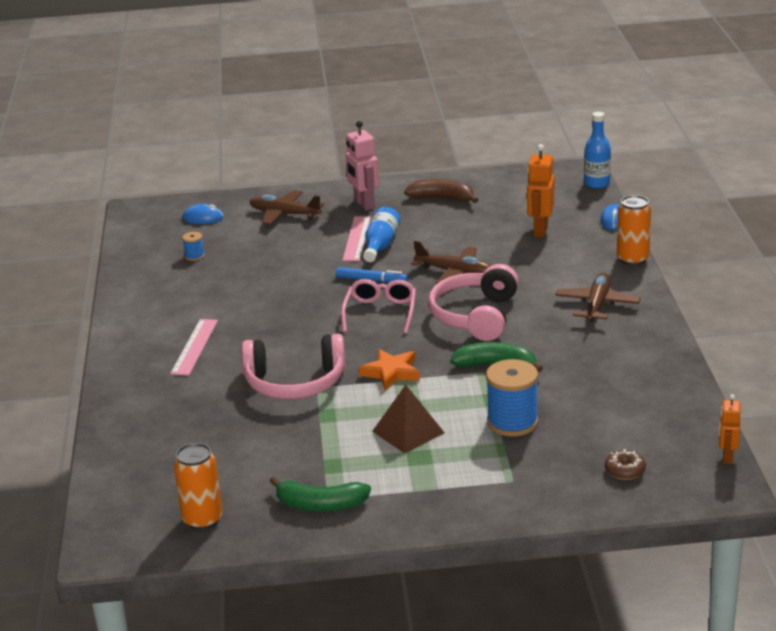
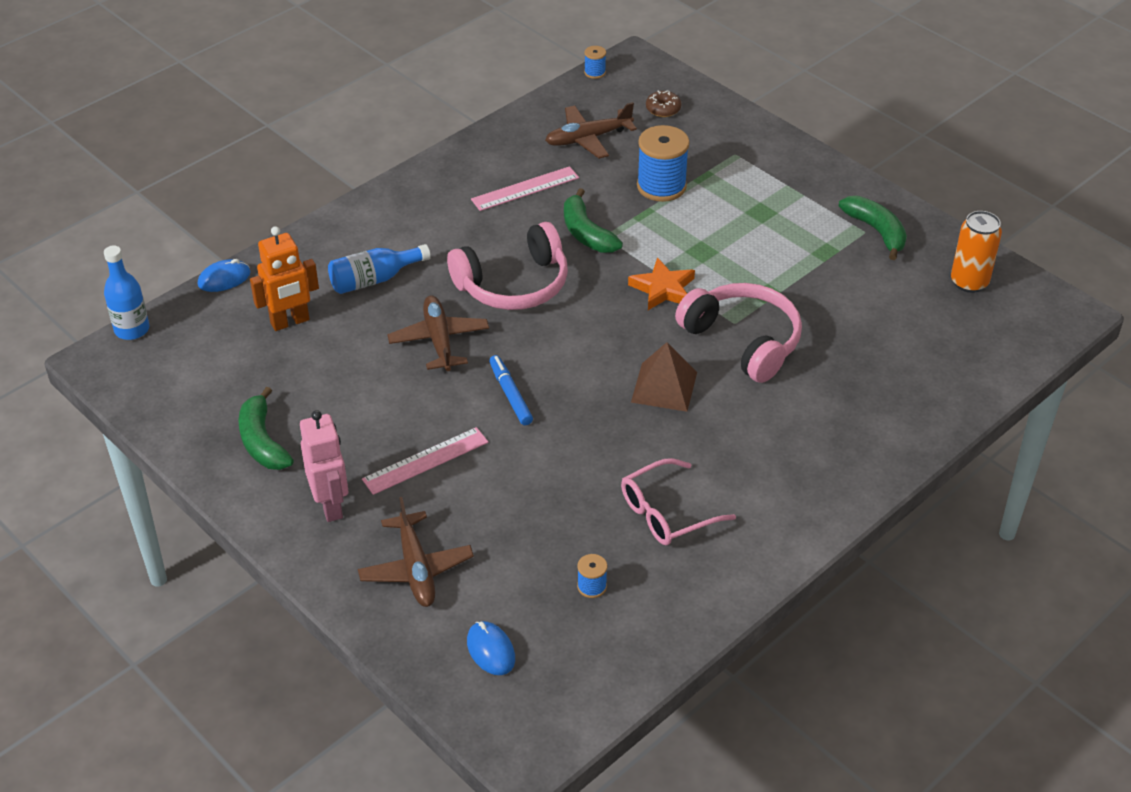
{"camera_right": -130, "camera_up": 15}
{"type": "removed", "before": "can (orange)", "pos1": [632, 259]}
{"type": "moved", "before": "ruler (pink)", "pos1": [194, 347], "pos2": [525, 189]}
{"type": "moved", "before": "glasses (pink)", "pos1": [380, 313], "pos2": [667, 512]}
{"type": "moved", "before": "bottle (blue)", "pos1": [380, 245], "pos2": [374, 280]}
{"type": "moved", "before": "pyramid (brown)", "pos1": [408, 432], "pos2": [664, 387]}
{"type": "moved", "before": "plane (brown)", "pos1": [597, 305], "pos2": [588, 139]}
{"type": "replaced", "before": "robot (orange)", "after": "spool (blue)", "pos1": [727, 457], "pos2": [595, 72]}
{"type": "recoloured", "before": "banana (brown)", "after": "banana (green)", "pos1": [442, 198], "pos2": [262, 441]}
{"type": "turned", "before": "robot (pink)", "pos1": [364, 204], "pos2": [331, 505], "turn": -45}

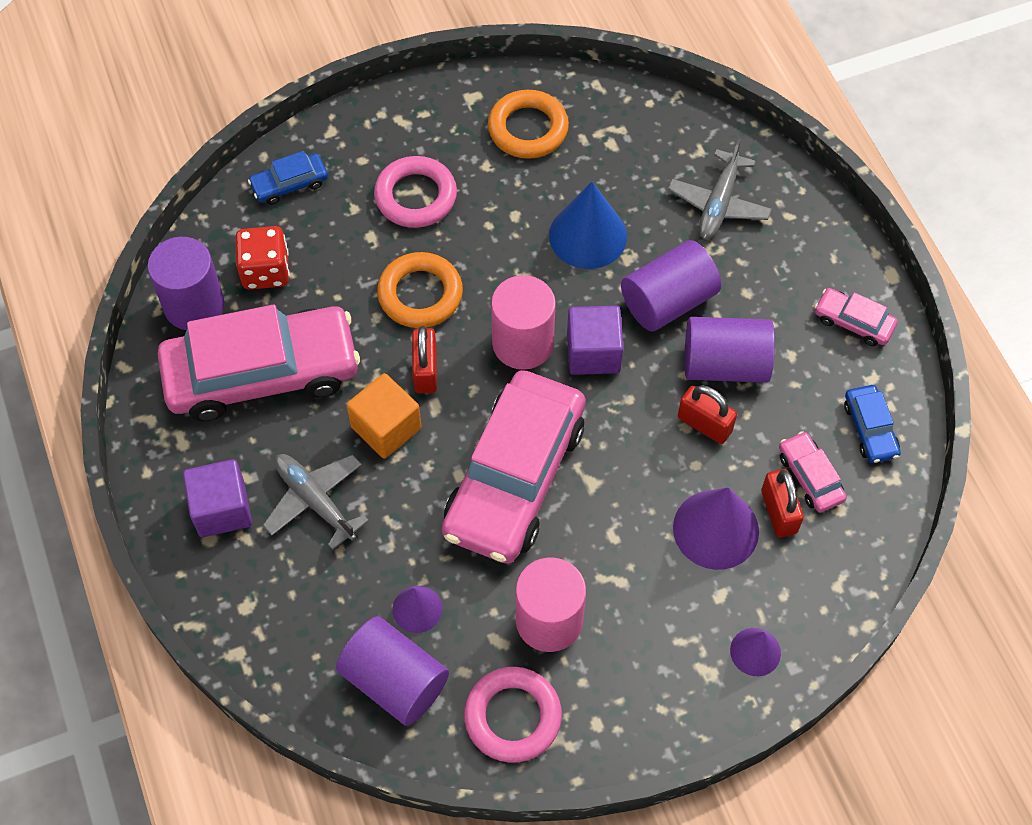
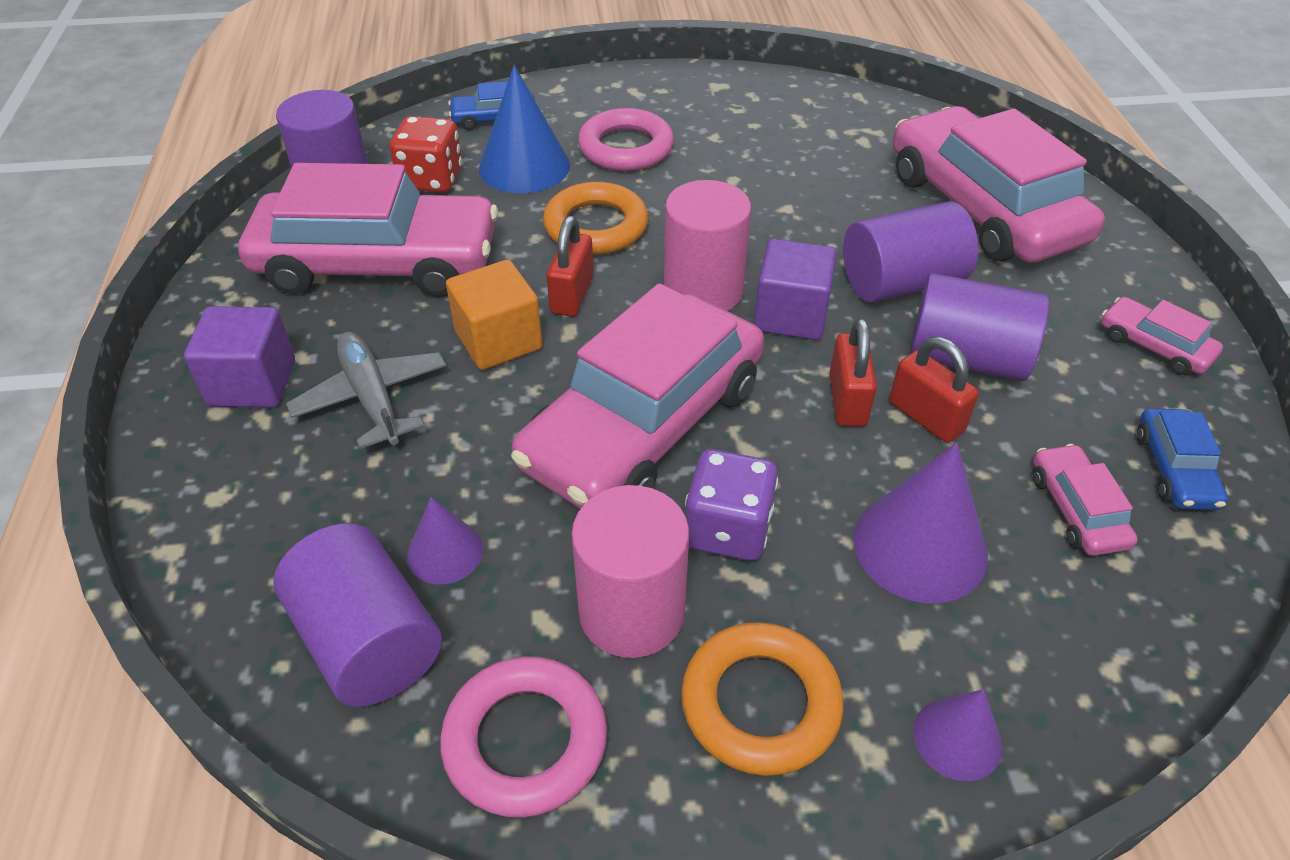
{"camera_right": 15, "camera_up": -15}
{"type": "added", "after": "dice (purple)", "pos2": [728, 529]}
{"type": "moved", "before": "ring (orange)", "pos1": [528, 129], "pos2": [760, 703]}
{"type": "moved", "before": "cone (blue)", "pos1": [588, 235], "pos2": [524, 166]}
{"type": "moved", "before": "padlock (red)", "pos1": [778, 512], "pos2": [847, 400]}
{"type": "replaced", "before": "plane (grey)", "after": "car (pink)", "pos1": [718, 204], "pos2": [983, 207]}

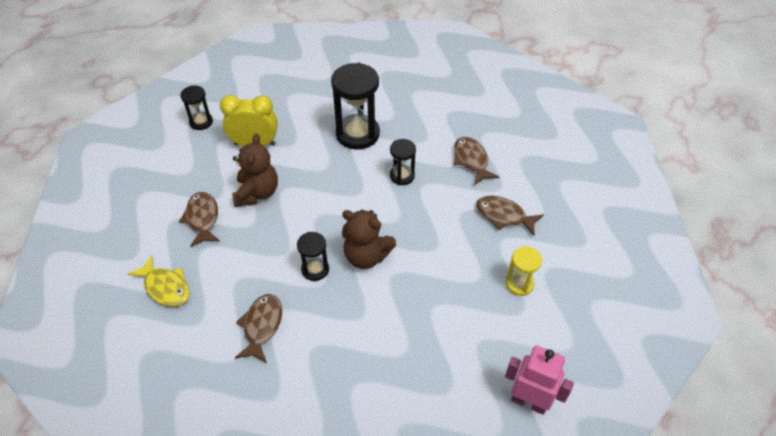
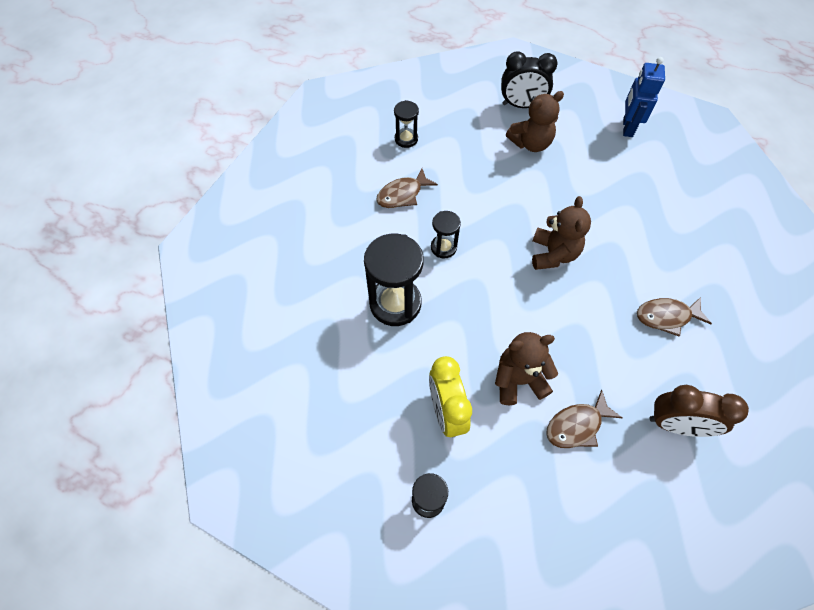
{"camera_right": -105, "camera_up": 10}
{"type": "removed", "before": "fish (brown)", "pos1": [504, 216]}
{"type": "added", "after": "clock (black)", "pos2": [521, 105]}
{"type": "moved", "before": "hourglass (black)", "pos1": [315, 269], "pos2": [406, 139]}
{"type": "replaced", "before": "fish (yellow)", "after": "clock (brown)", "pos1": [165, 287], "pos2": [675, 424]}
{"type": "replaced", "before": "hourglass (yellow)", "after": "teddy bear (brown)", "pos1": [519, 284], "pos2": [530, 143]}
{"type": "recoloured", "before": "robot (pink)", "after": "robot (blue)", "pos1": [529, 401], "pos2": [627, 127]}

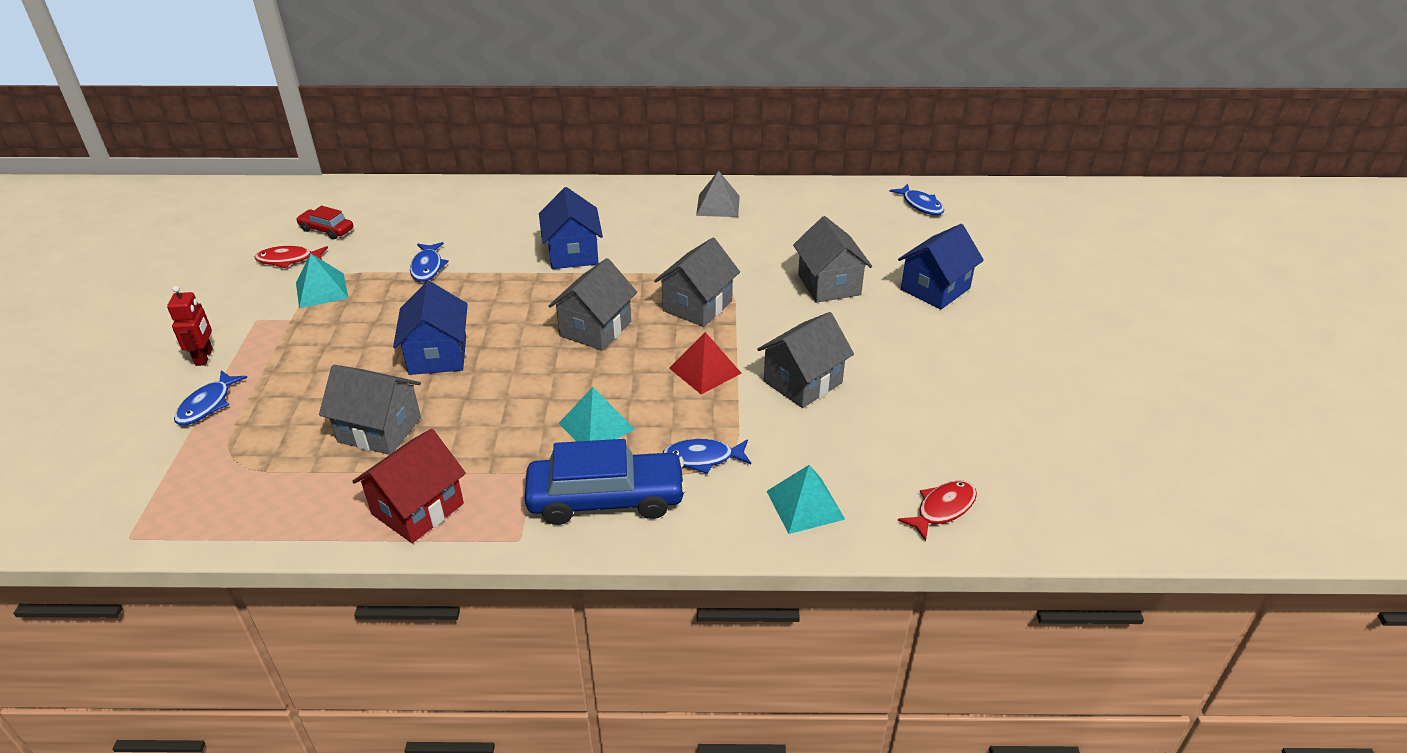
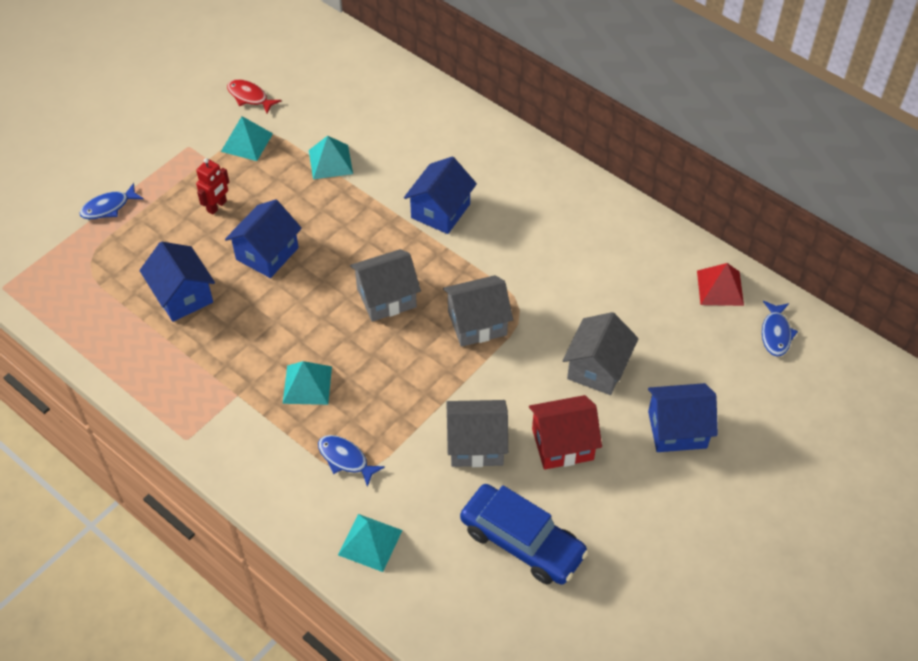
{"camera_right": 40, "camera_up": 15}
{"type": "removed", "before": "car (red)", "pos1": [326, 230]}
{"type": "removed", "before": "pyramid (grey)", "pos1": [718, 205]}
{"type": "removed", "before": "fish (red)", "pos1": [942, 509]}
{"type": "moved", "before": "robot (red)", "pos1": [204, 357], "pos2": [217, 206]}
{"type": "moved", "before": "house (red)", "pos1": [417, 509], "pos2": [562, 444]}
{"type": "moved", "before": "car (blue)", "pos1": [606, 499], "pos2": [522, 542]}
{"type": "moved", "before": "pyramid (red)", "pos1": [705, 370], "pos2": [720, 288]}
{"type": "replaced", "before": "fish (blue)", "after": "pyramid (turquoise)", "pos1": [427, 267], "pos2": [330, 162]}
{"type": "recoloured", "before": "house (grey)", "after": "house (blue)", "pos1": [379, 430], "pos2": [182, 296]}

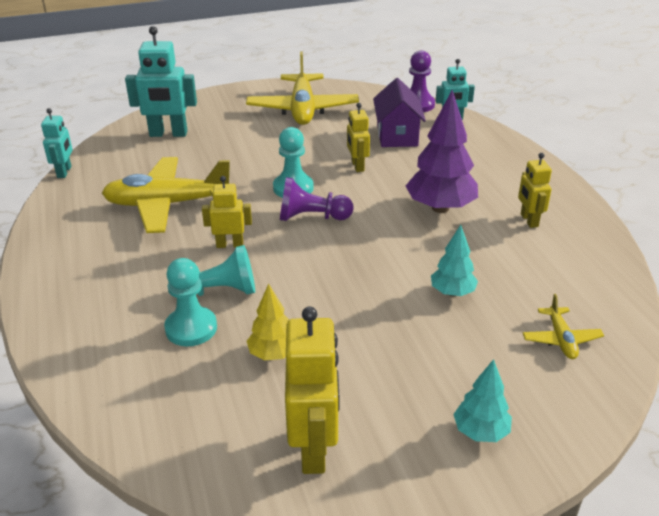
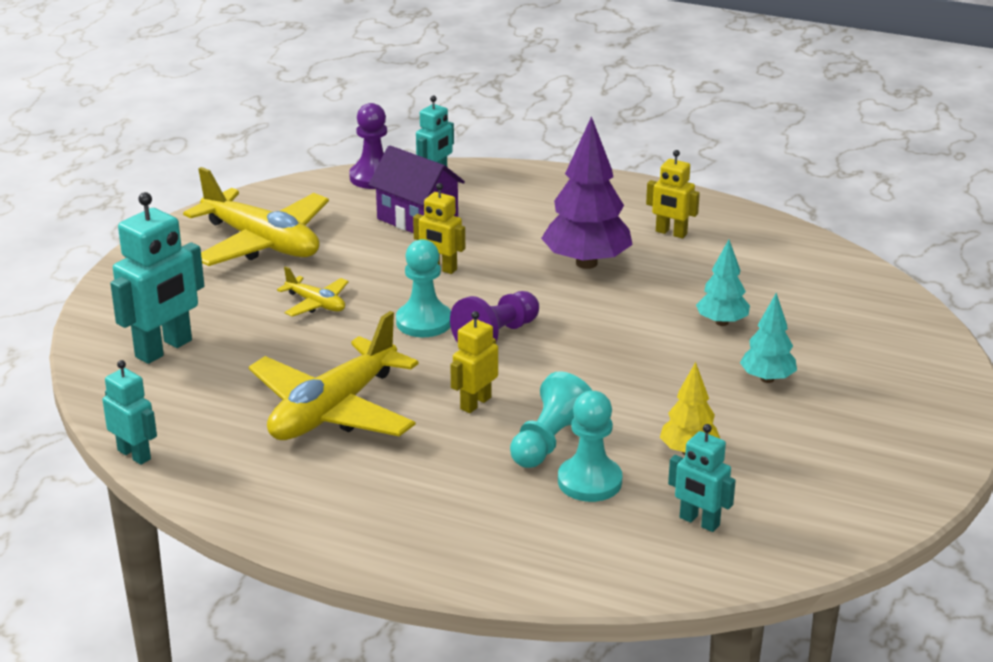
{"camera_right": -50, "camera_up": -5}
{"type": "removed", "before": "robot (yellow)", "pos1": [314, 449]}
{"type": "added", "after": "robot (turquoise)", "pos2": [699, 522]}
{"type": "moved", "before": "tree (turquoise)", "pos1": [480, 432], "pos2": [767, 379]}
{"type": "moved", "before": "plane (yellow)", "pos1": [561, 339], "pos2": [316, 304]}

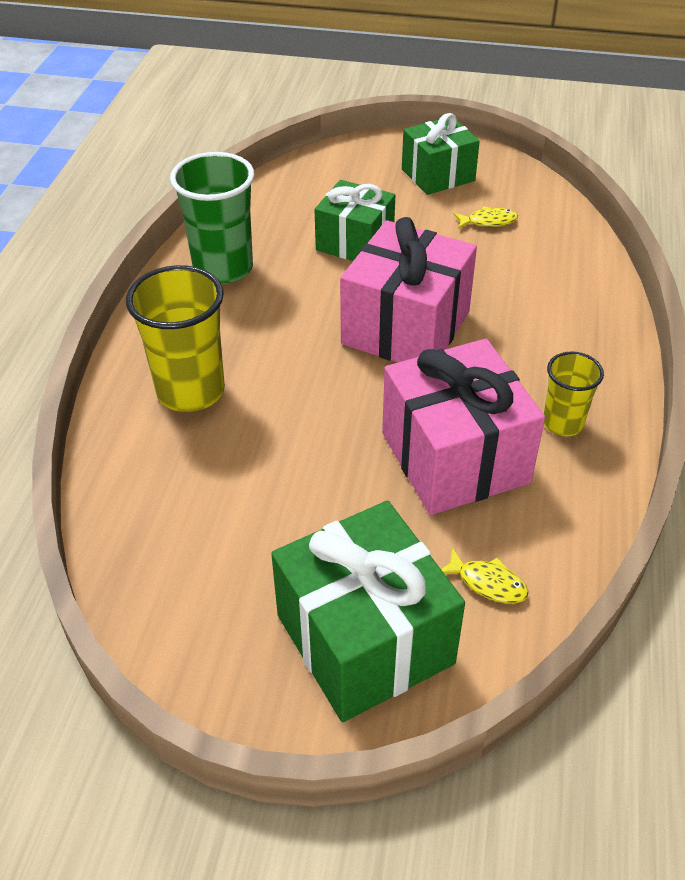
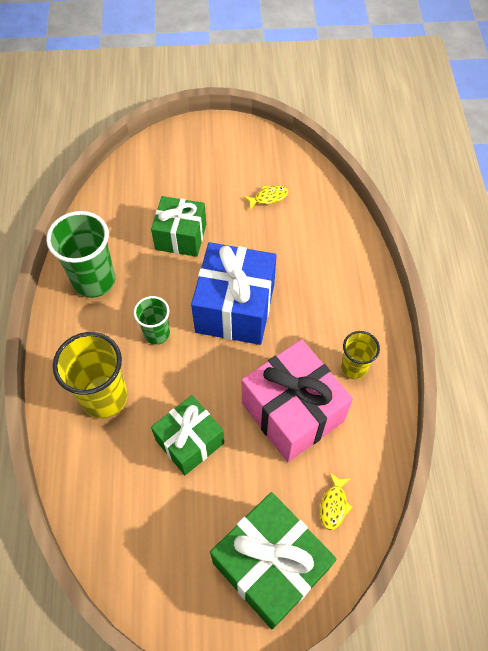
{"camera_right": -15, "camera_up": 15}
{"type": "added", "after": "cup (green)", "pos2": [157, 333]}
{"type": "moved", "before": "gift (green)", "pos1": [438, 175], "pos2": [189, 441]}
{"type": "recoloured", "before": "gift (pink)", "after": "gift (blue)", "pos1": [405, 328], "pos2": [235, 308]}
{"type": "turned", "before": "fish (yellow)", "pos1": [487, 583], "pos2": [334, 505], "turn": 90}

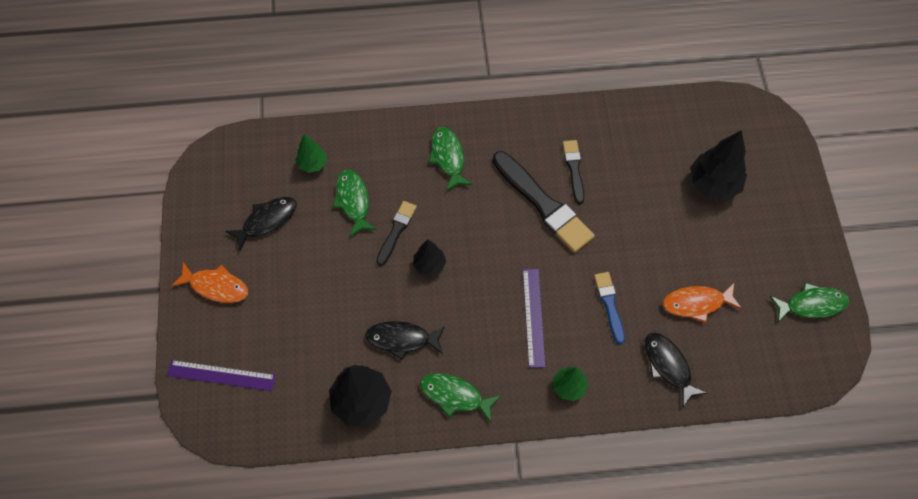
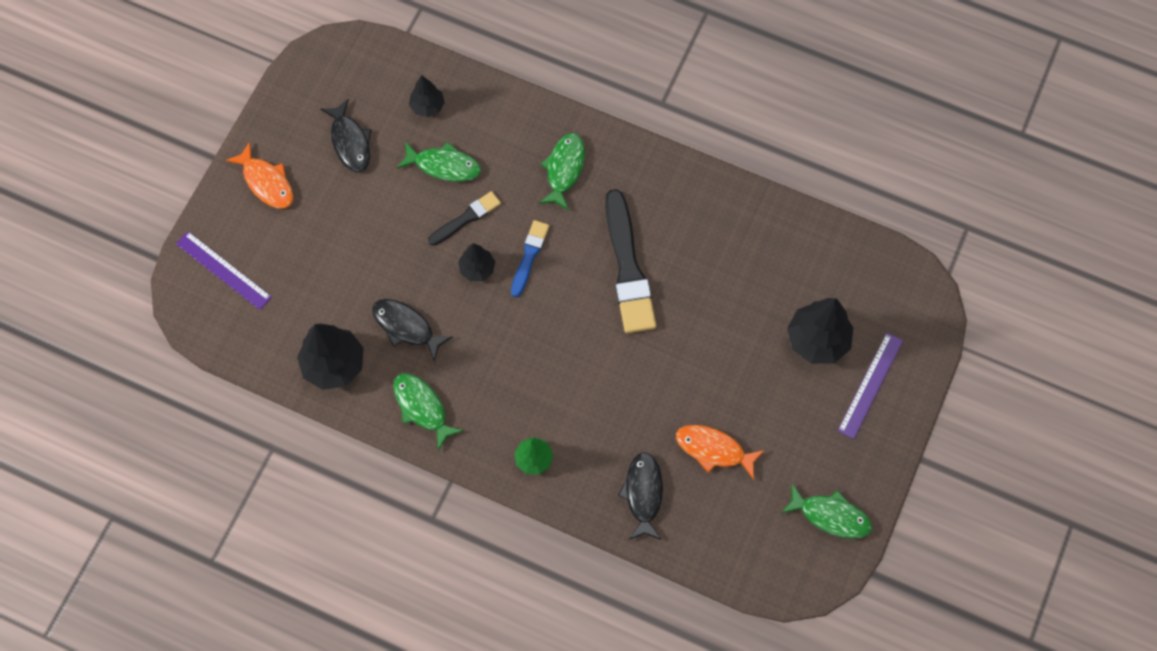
{"camera_right": 30, "camera_up": 5}
{"type": "removed", "before": "brush (black)", "pos1": [574, 169]}
{"type": "moved", "before": "ruler (purple)", "pos1": [533, 317], "pos2": [870, 385]}
{"type": "moved", "before": "brush (blue)", "pos1": [609, 305], "pos2": [529, 256]}
{"type": "recoloured", "before": "tree (green)", "after": "tree (black)", "pos1": [312, 164], "pos2": [427, 106]}
{"type": "turned", "before": "fish (black)", "pos1": [266, 221], "pos2": [350, 142], "turn": 75}
{"type": "turned", "before": "fish (green)", "pos1": [353, 201], "pos2": [444, 166], "turn": 90}

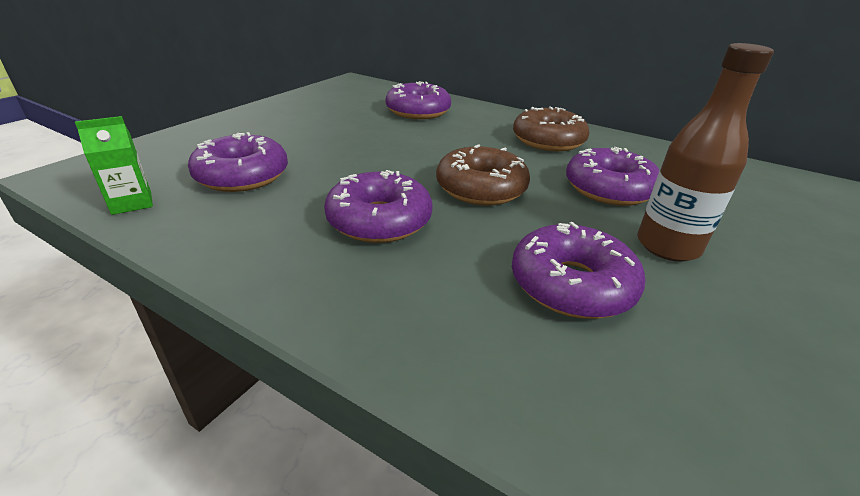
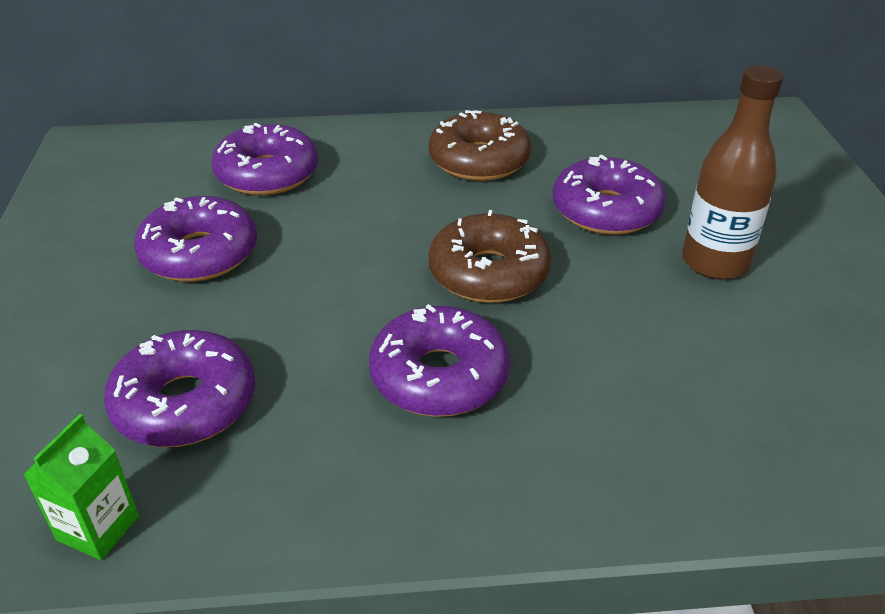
{"camera_right": -35, "camera_up": 5}
{"type": "moved", "before": "donut (purple)", "pos1": [571, 285], "pos2": [200, 254]}

